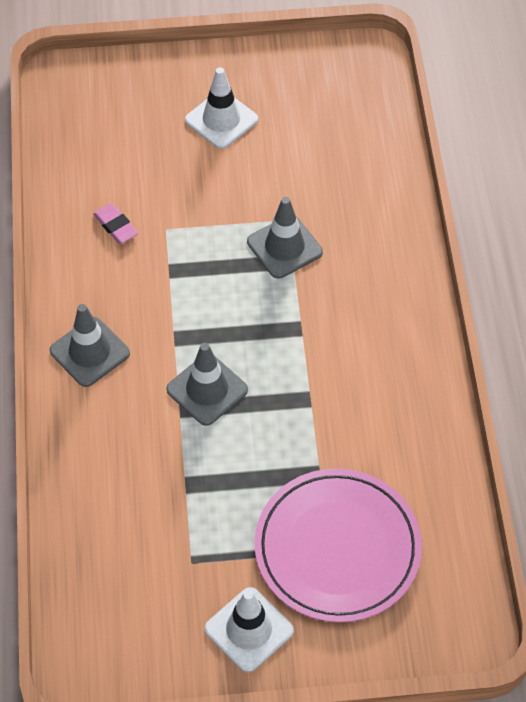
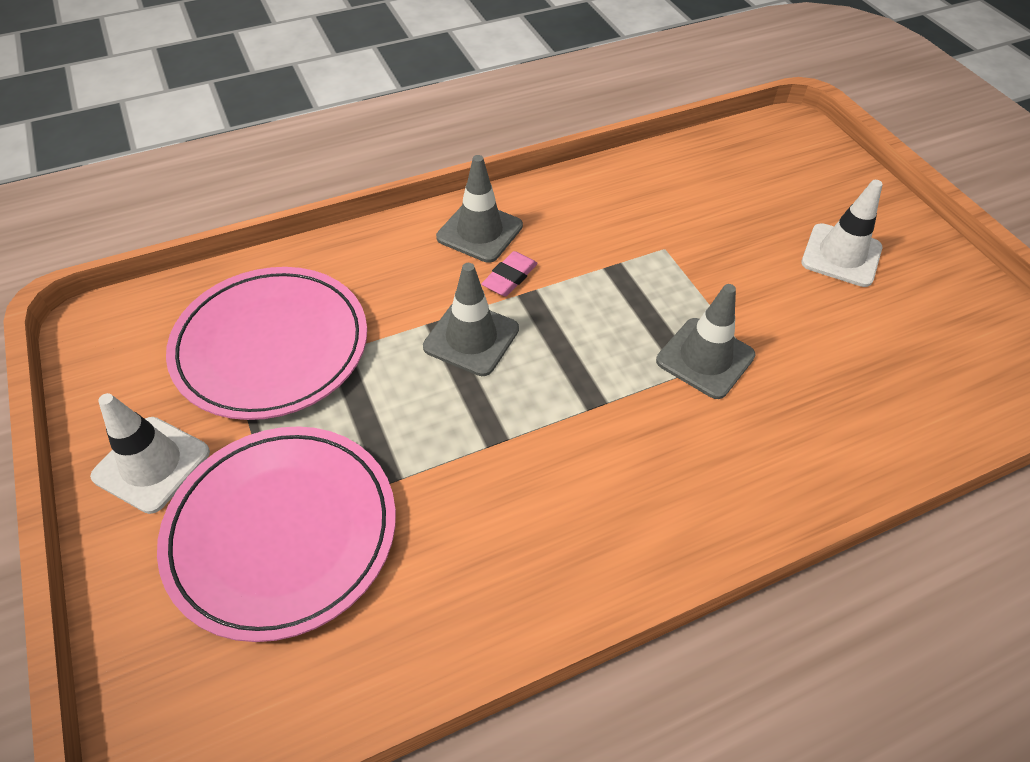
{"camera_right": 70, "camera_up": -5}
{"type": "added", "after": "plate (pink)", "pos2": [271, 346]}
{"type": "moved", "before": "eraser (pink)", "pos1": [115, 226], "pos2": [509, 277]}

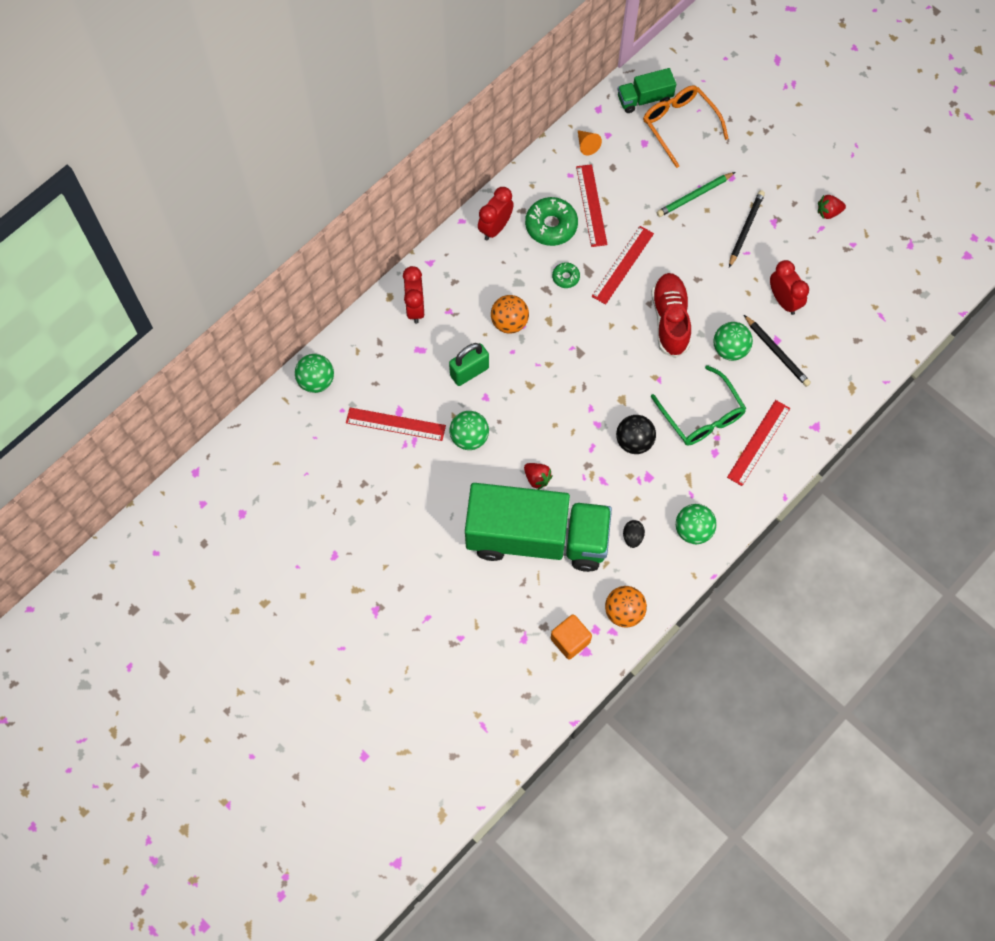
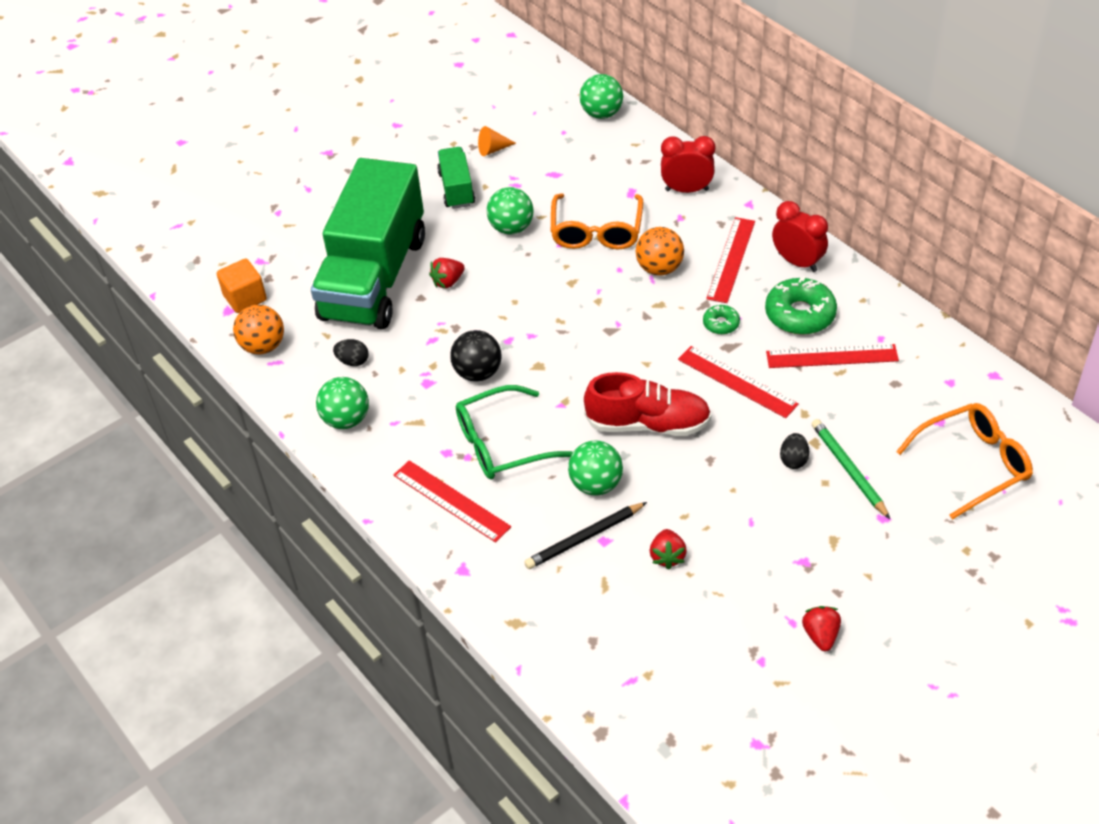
{"camera_right": 100, "camera_up": -20}
{"type": "removed", "before": "pencil (black)", "pos1": [745, 229]}
{"type": "added", "after": "egg (black)", "pos2": [793, 460]}
{"type": "moved", "before": "ruler (red)", "pos1": [395, 424], "pos2": [731, 259]}
{"type": "moved", "before": "cone (orange)", "pos1": [587, 145], "pos2": [493, 149]}
{"type": "moved", "before": "truck (green)", "pos1": [644, 99], "pos2": [456, 189]}
{"type": "replaced", "before": "padlock (green)", "after": "glasses (orange)", "pos1": [469, 372], "pos2": [596, 231]}
{"type": "replaced", "before": "clock (red)", "after": "strawberry (red)", "pos1": [783, 301], "pos2": [667, 556]}

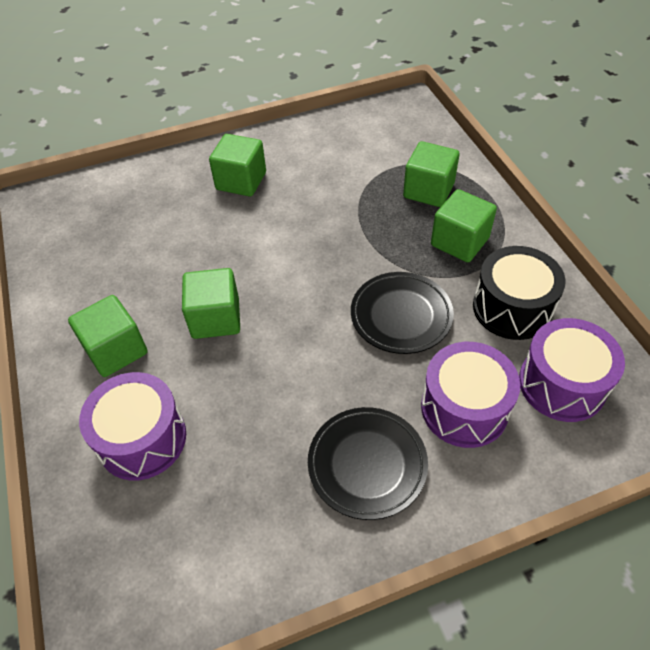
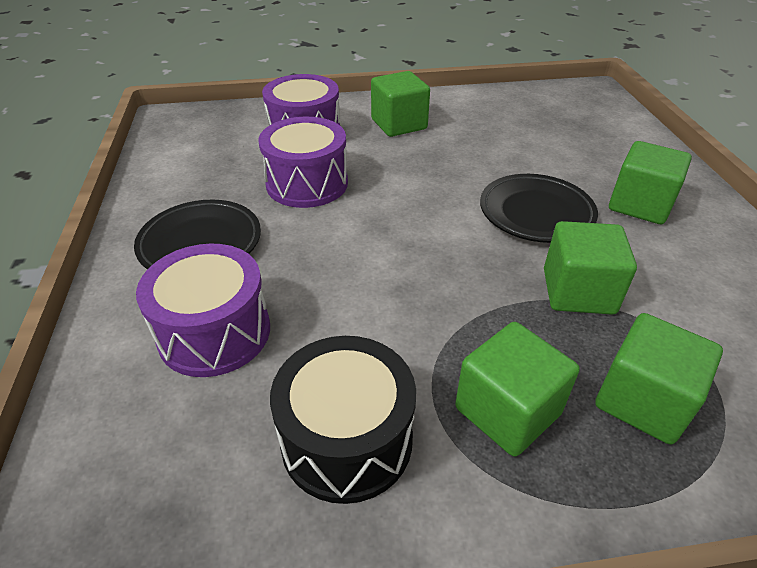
{"camera_right": 100, "camera_up": -10}
{"type": "moved", "before": "cube (green)", "pos1": [215, 318], "pos2": [578, 291]}
{"type": "moved", "before": "plate (black)", "pos1": [401, 316], "pos2": [536, 213]}
{"type": "moved", "before": "drum (purple)", "pos1": [562, 384], "pos2": [307, 183]}

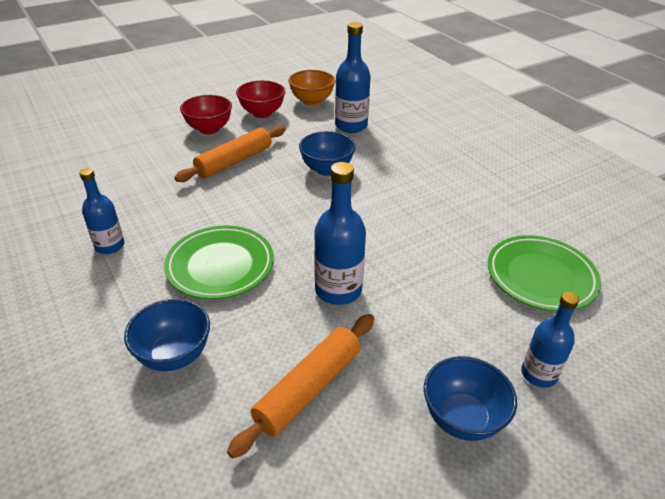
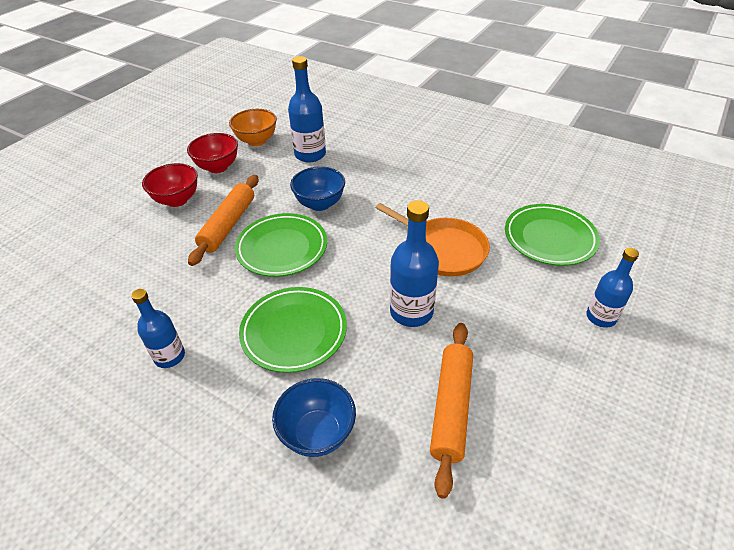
{"camera_right": -25, "camera_up": 5}
{"type": "removed", "before": "bowl (blue)", "pos1": [462, 418]}
{"type": "added", "after": "plate (green)", "pos2": [282, 248]}
{"type": "added", "after": "pan (orange)", "pos2": [443, 249]}

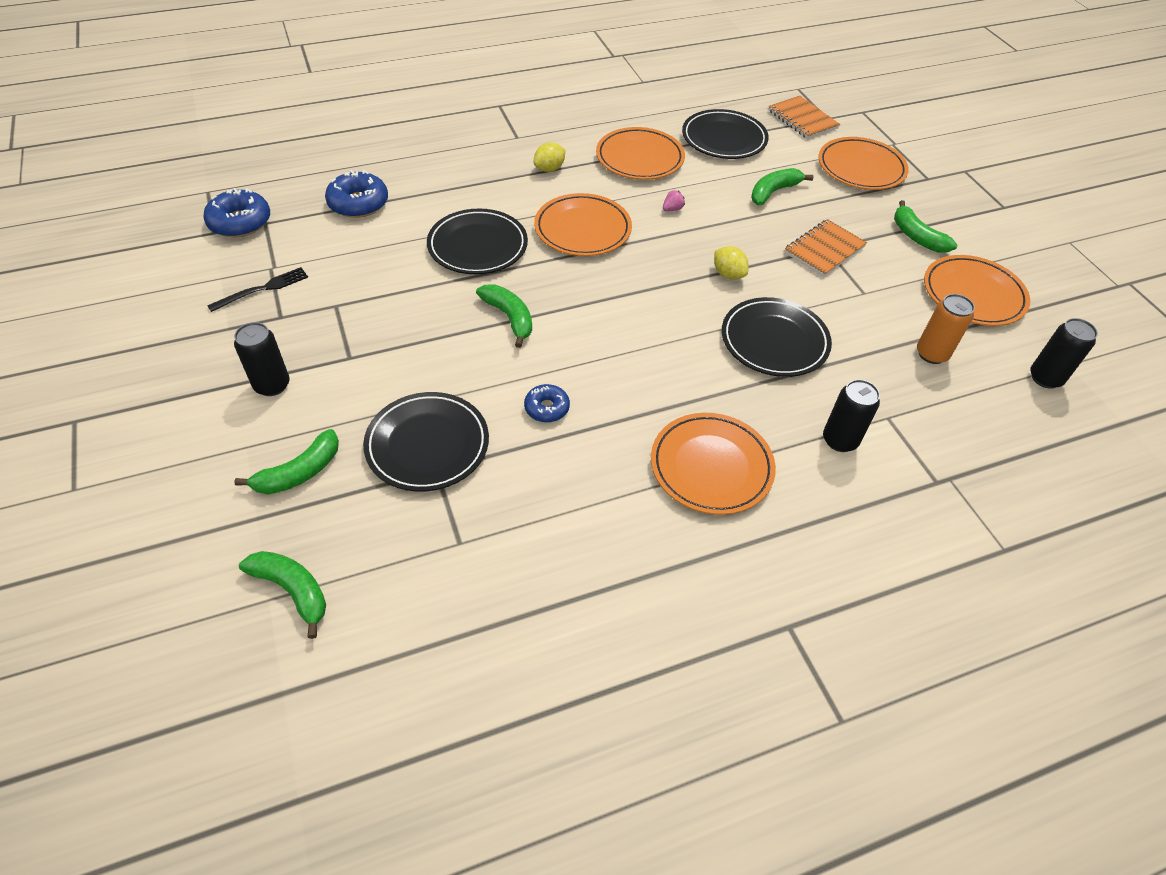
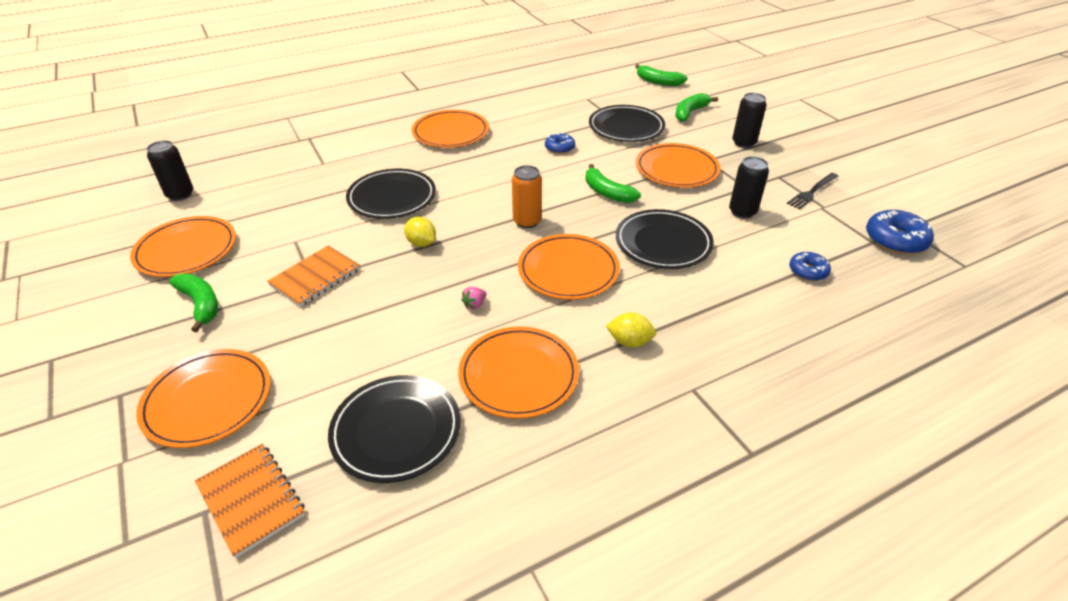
{"camera_right": 175, "camera_up": -10}
{"type": "removed", "before": "banana (green)", "pos1": [773, 192]}
{"type": "added", "after": "plate (orange)", "pos2": [676, 169]}
{"type": "moved", "before": "can (black)", "pos1": [840, 440], "pos2": [742, 212]}
{"type": "moved", "before": "can (orange)", "pos1": [931, 354], "pos2": [527, 221]}
{"type": "turned", "before": "lemon (yellow)", "pos1": [549, 169], "pos2": [629, 341], "turn": 60}
{"type": "resized", "before": "donut (blue)", "pos1": [358, 203], "pos2": [808, 271], "scale": 0.61}

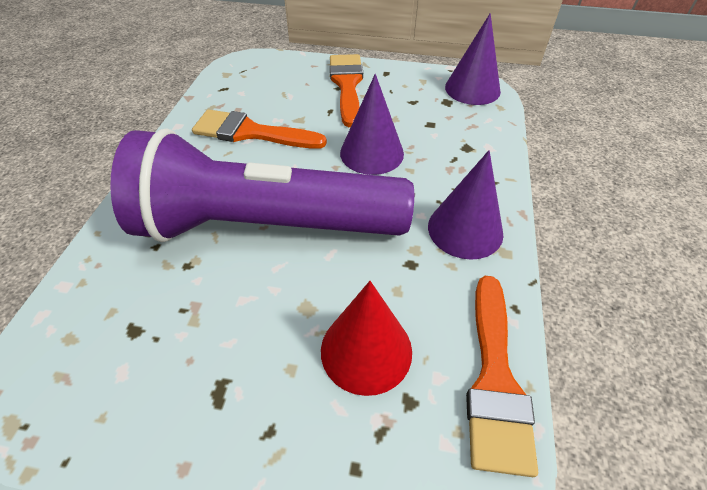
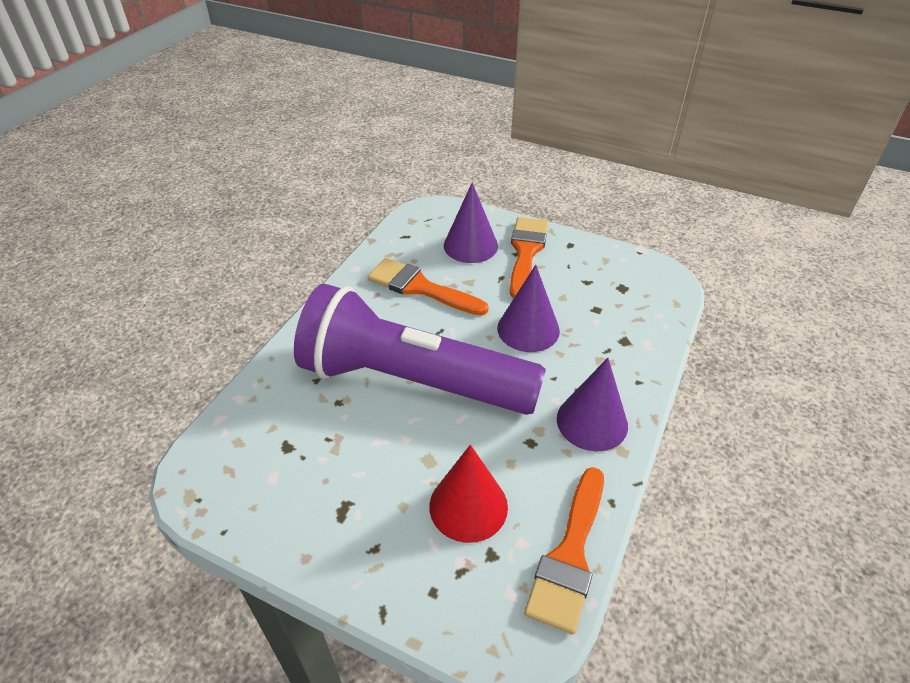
{"camera_right": 15, "camera_up": -5}
{"type": "moved", "before": "cone (purple)", "pos1": [472, 89], "pos2": [470, 245]}

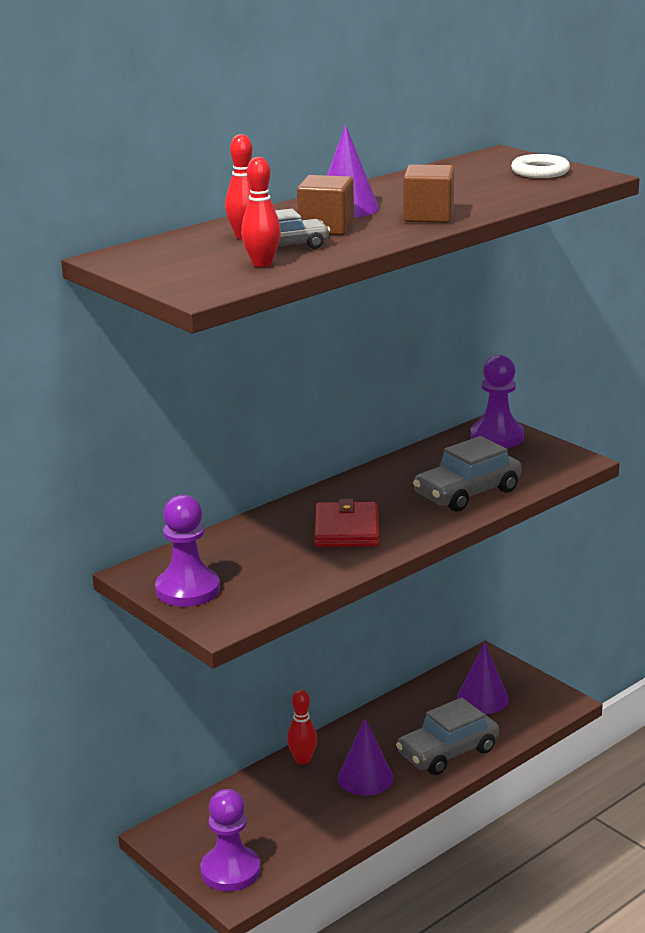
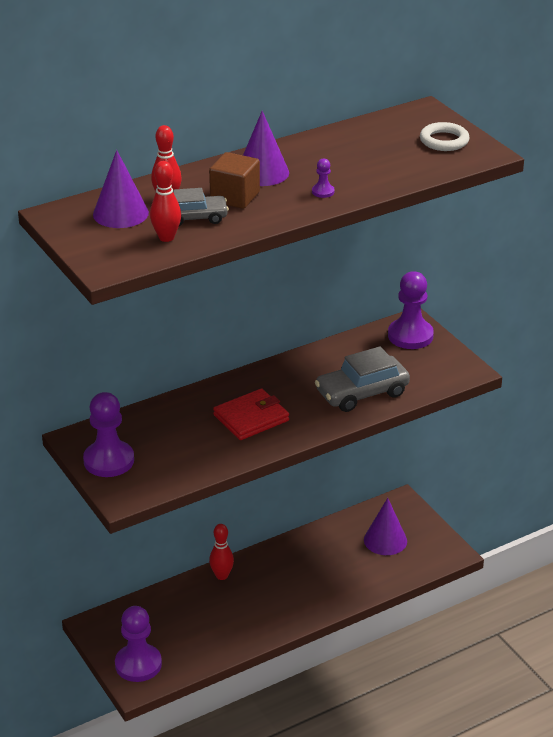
{"camera_right": 10, "camera_up": 10}
{"type": "removed", "before": "car (grey)", "pos1": [447, 752]}
{"type": "moved", "before": "cone (purple)", "pos1": [365, 778], "pos2": [120, 213]}
{"type": "replaced", "before": "cube (brown)", "after": "pawn (purple)", "pos1": [428, 216], "pos2": [323, 192]}
{"type": "turned", "before": "wallet (red)", "pos1": [346, 529], "pos2": [251, 418], "turn": 45}

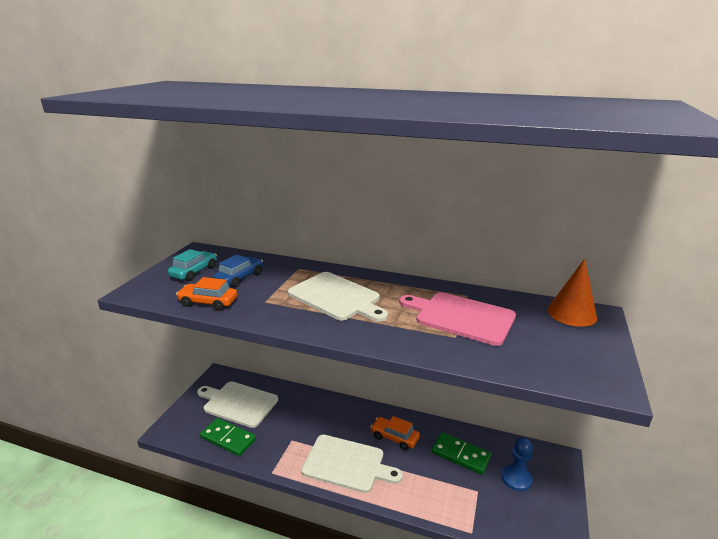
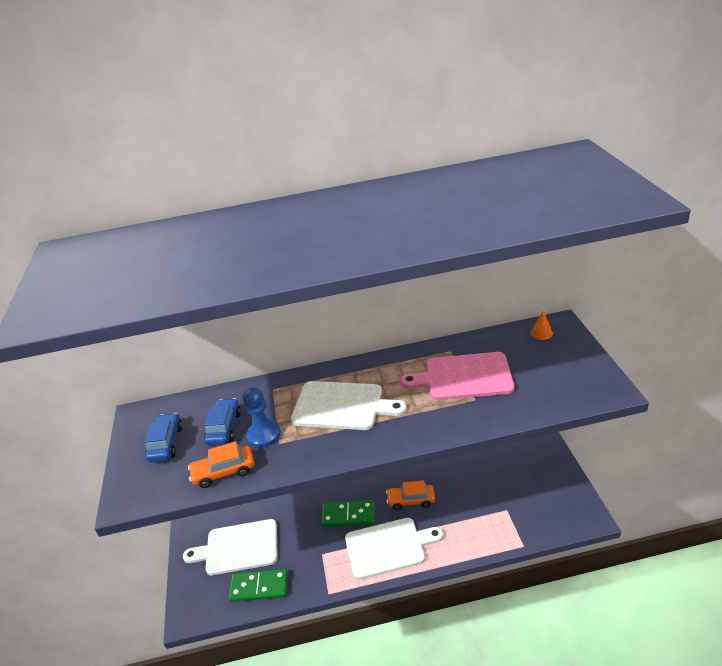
{"camera_right": -25, "camera_up": 10}
{"type": "moved", "before": "domino (green)", "pos1": [460, 455], "pos2": [348, 515]}
{"type": "moved", "before": "pawn (blue)", "pos1": [516, 478], "pos2": [264, 435]}
{"type": "recoloured", "before": "car (turquoise)", "after": "car (blue)", "pos1": [194, 272], "pos2": [166, 443]}
{"type": "resized", "before": "cone (orange)", "pos1": [571, 313], "pos2": [541, 333], "scale": 0.52}

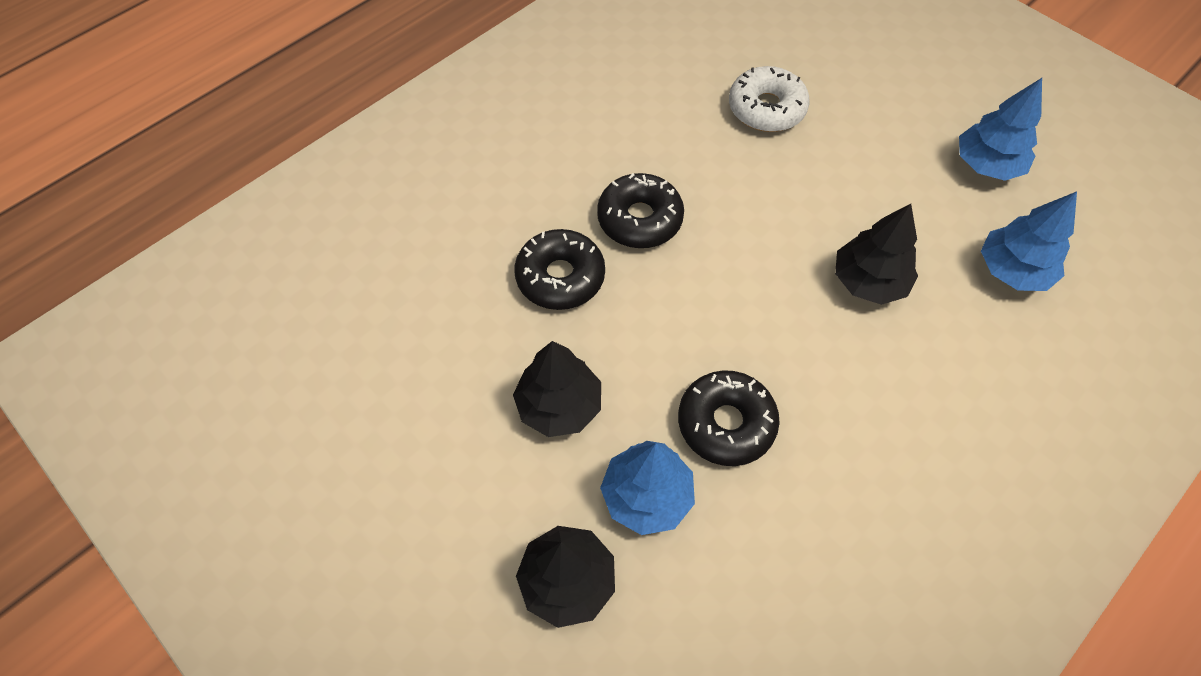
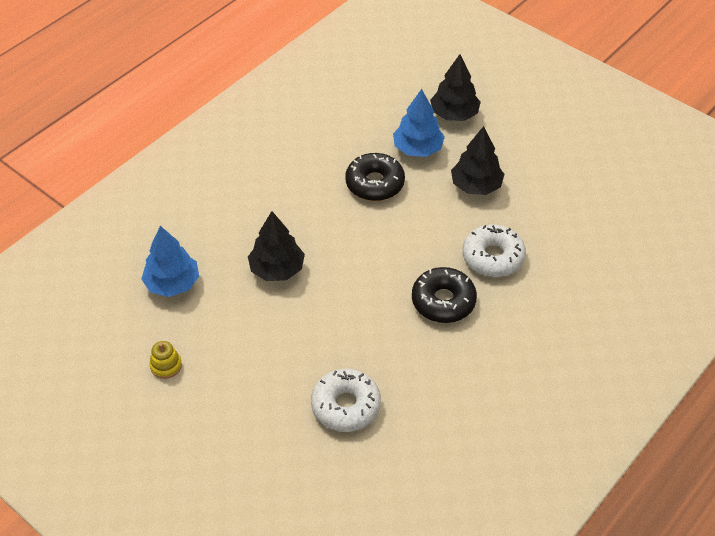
{"camera_right": 175, "camera_up": -10}
{"type": "replaced", "before": "tree (blue)", "after": "stacking toy (yellow)", "pos1": [987, 165], "pos2": [166, 366]}
{"type": "recoloured", "before": "donut (black)", "after": "donut (white)", "pos1": [560, 277], "pos2": [493, 257]}

